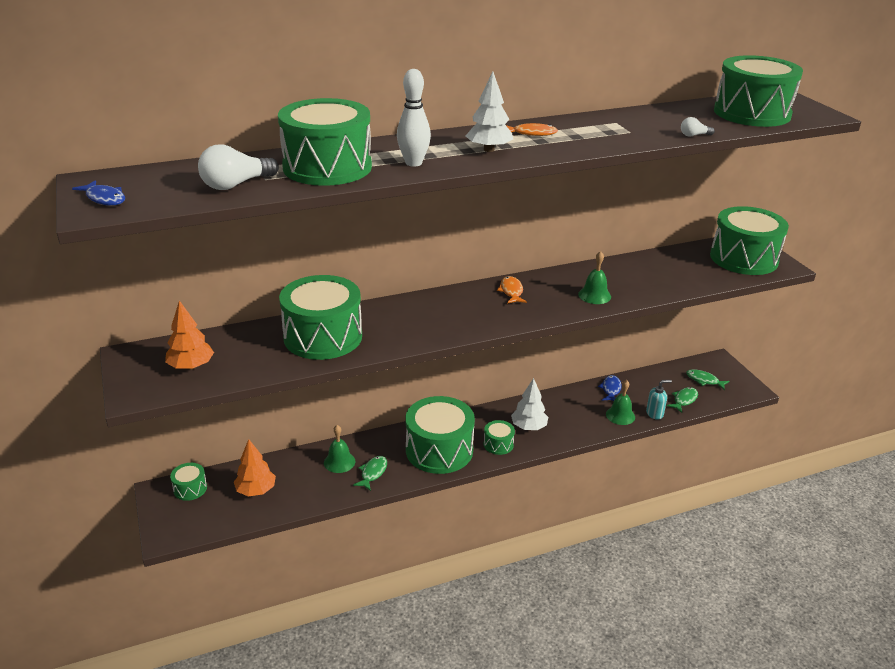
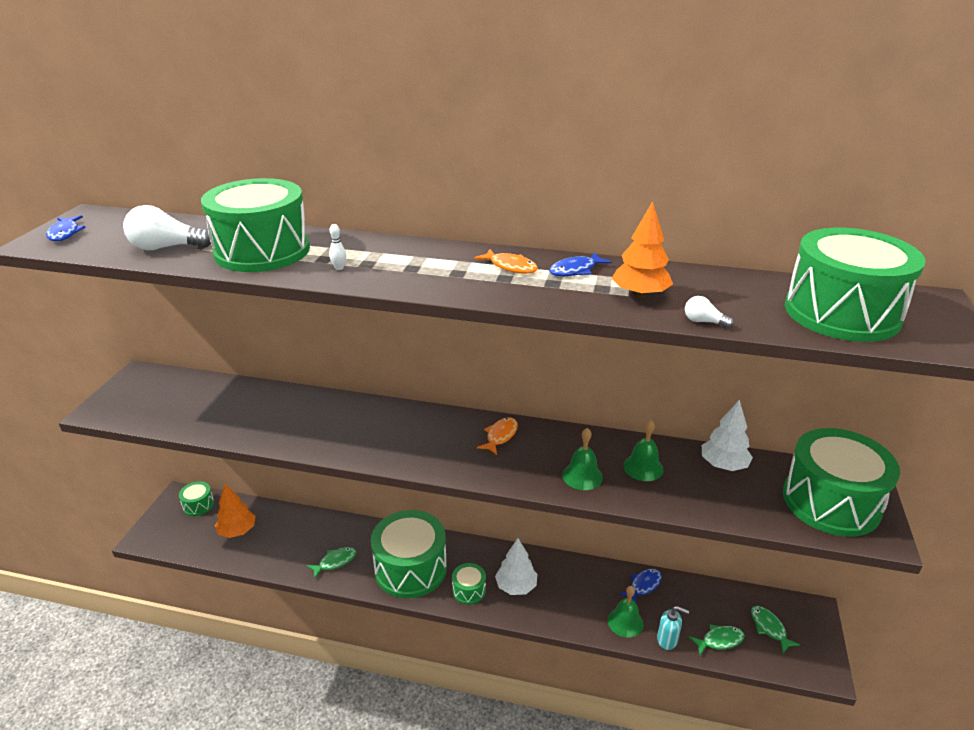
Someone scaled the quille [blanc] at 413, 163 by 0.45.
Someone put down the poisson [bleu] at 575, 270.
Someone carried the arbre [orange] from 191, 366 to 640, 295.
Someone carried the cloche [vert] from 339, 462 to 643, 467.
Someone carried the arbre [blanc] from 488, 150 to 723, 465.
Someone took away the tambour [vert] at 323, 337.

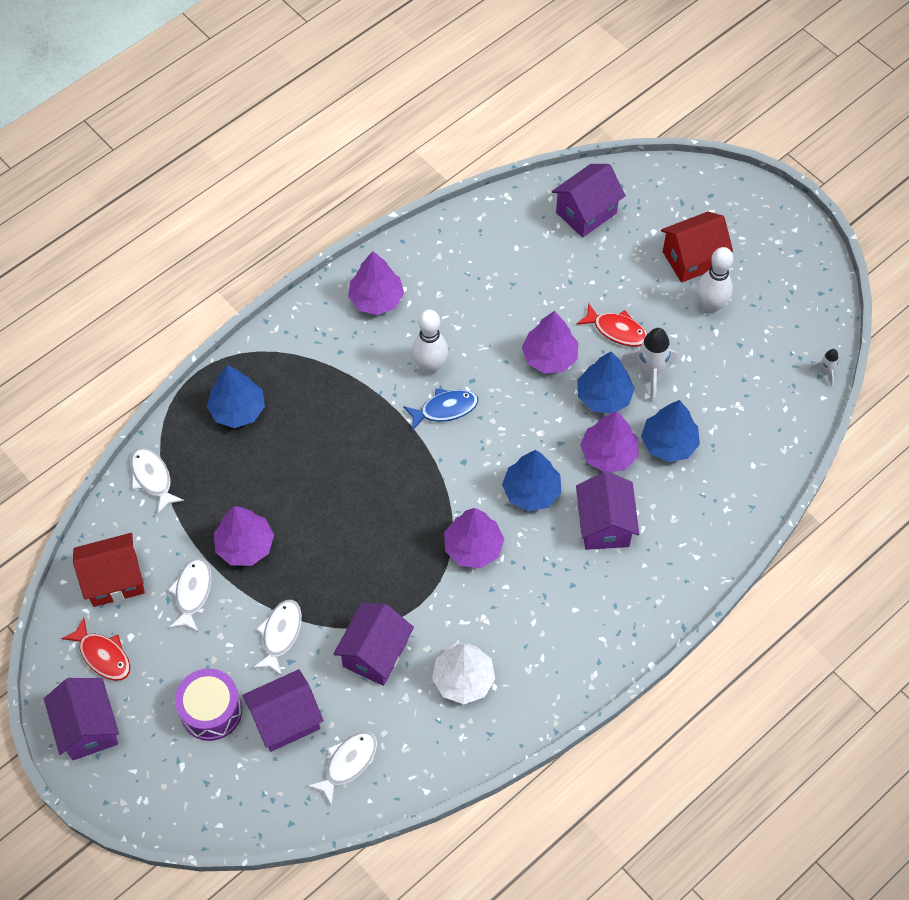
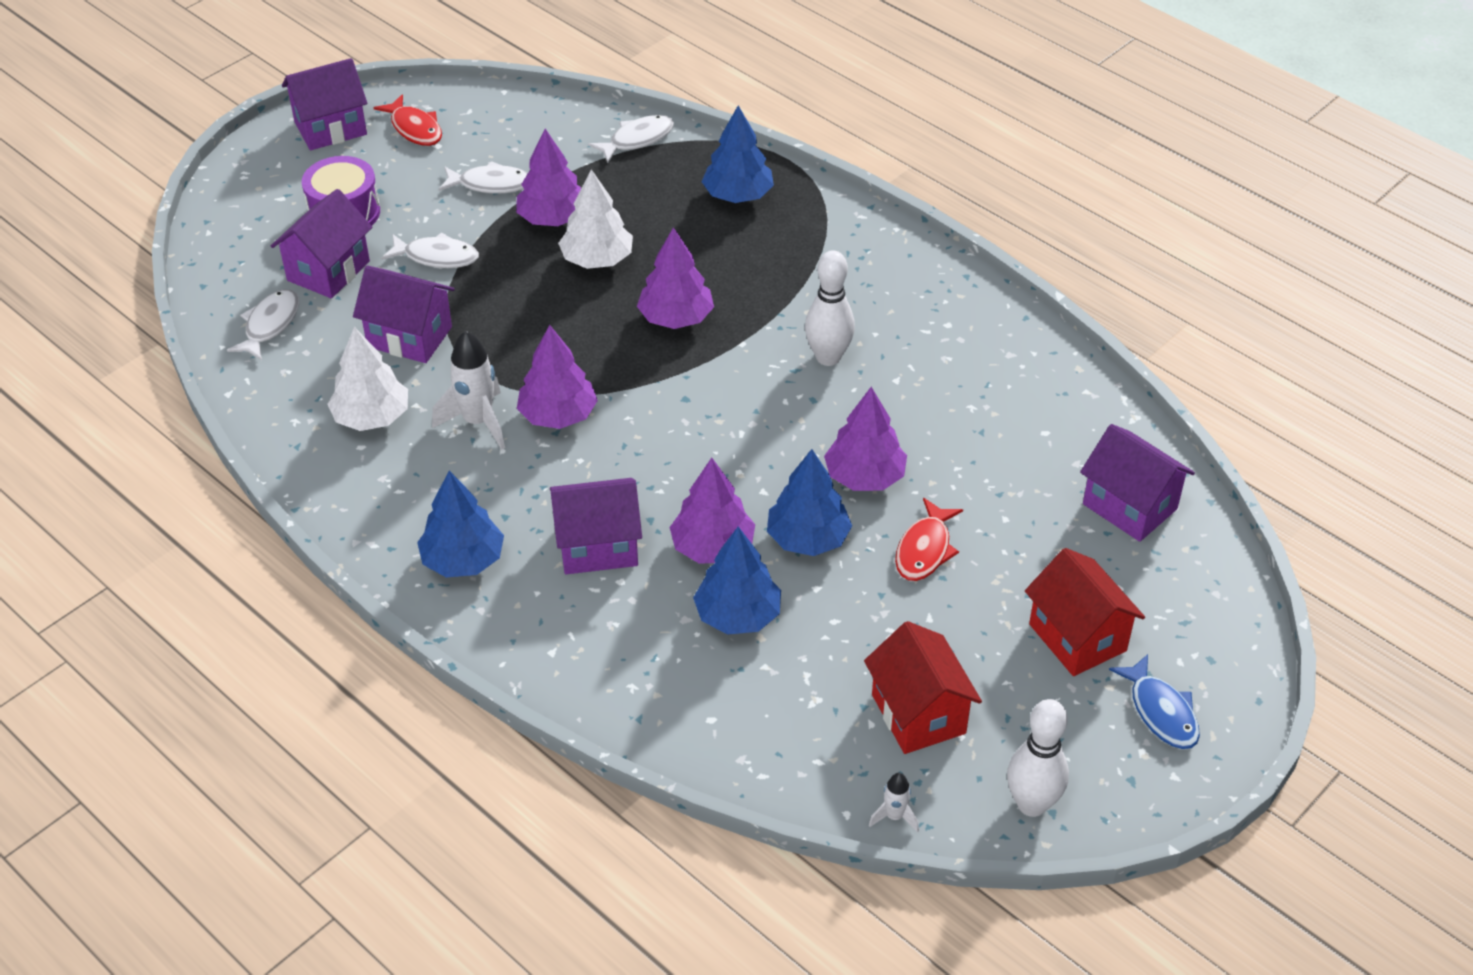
Someone rotated the poisson [blanc] at 348, 763 by 105 degrees counterclockwise.
Someone rotated the maison [violet] at 286, 720 by 60 degrees clockwise.
Someone rotated the poisson [rouge] at 103, 655 by 75 degrees counterclockwise.
Someone carried the arbre [bleu] from 531, 491 to 463, 560.
Someone carried the fusée [blanc] from 649, 375 to 478, 422.
Someone put down the arbre [blanc] at 597, 259.
Someone carried the arbre [violet] from 376, 299 to 676, 318.
Someone carried the maison [rouge] from 114, 580 to 918, 714.
Someone carried the quille [blanc] from 710, 306 to 1032, 804.
Someone carried the poisson [bleu] from 445, 409 to 1161, 712.

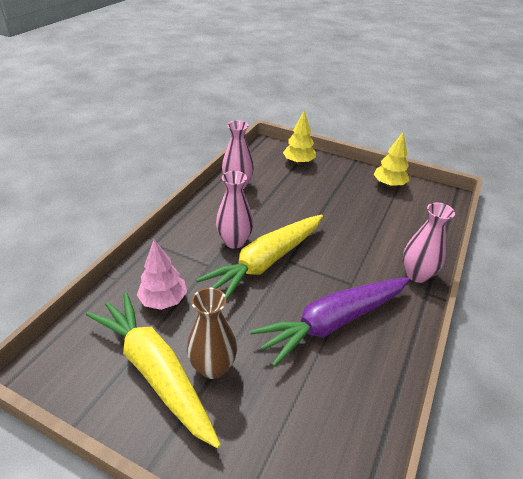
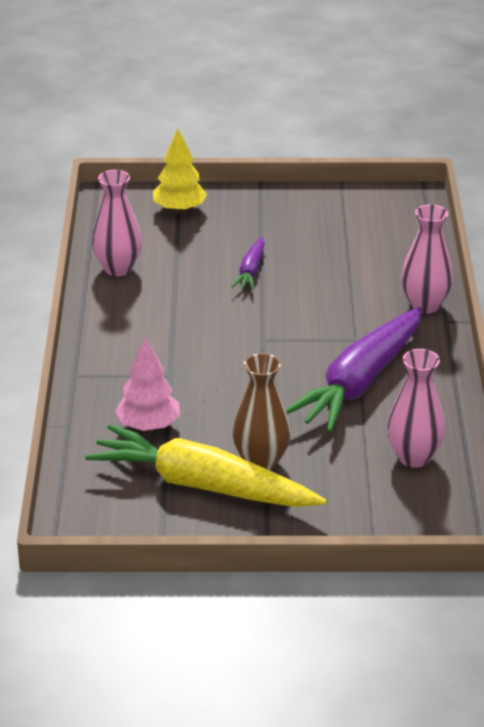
Someone put down the carotte [violet] at 251, 271.
Someone carried the vase [rose] from 234, 241 to 414, 457.
Someone took away the carotte [jaune] at 266, 262.
Someone took away the arbre [jaune] at 389, 184.

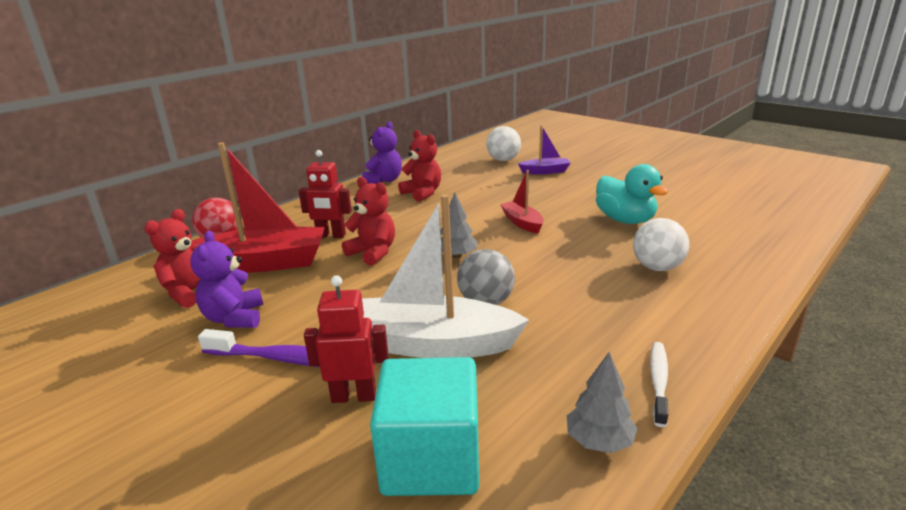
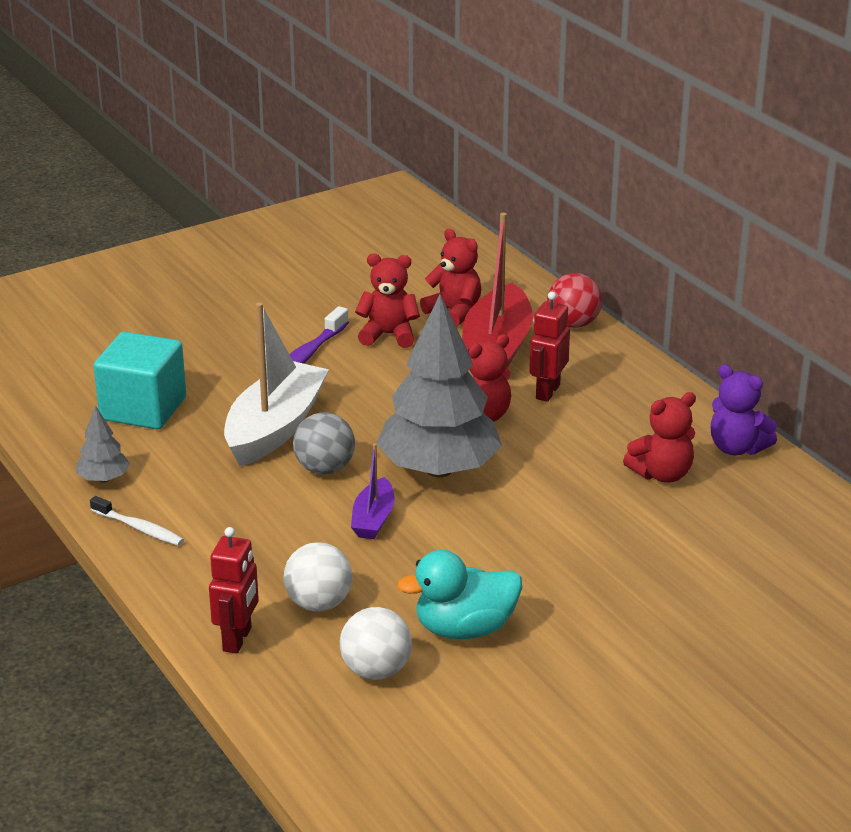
Someone carried the robot [rouge] from 354, 396 to 238, 639.
Someone carried the balle [blanc] from 503, 160 to 376, 670.
Someone carried the bateau [violet] from 545, 171 to 373, 519.
Someone repainted the ours en peluche [violet] at 234, 318, which became the ours en peluche [rouge] at 388, 335.
Someone scaled the arbre [gris] at 457, 256 by 2.32.
Someone took away the bateau [rouge] at 522, 223.

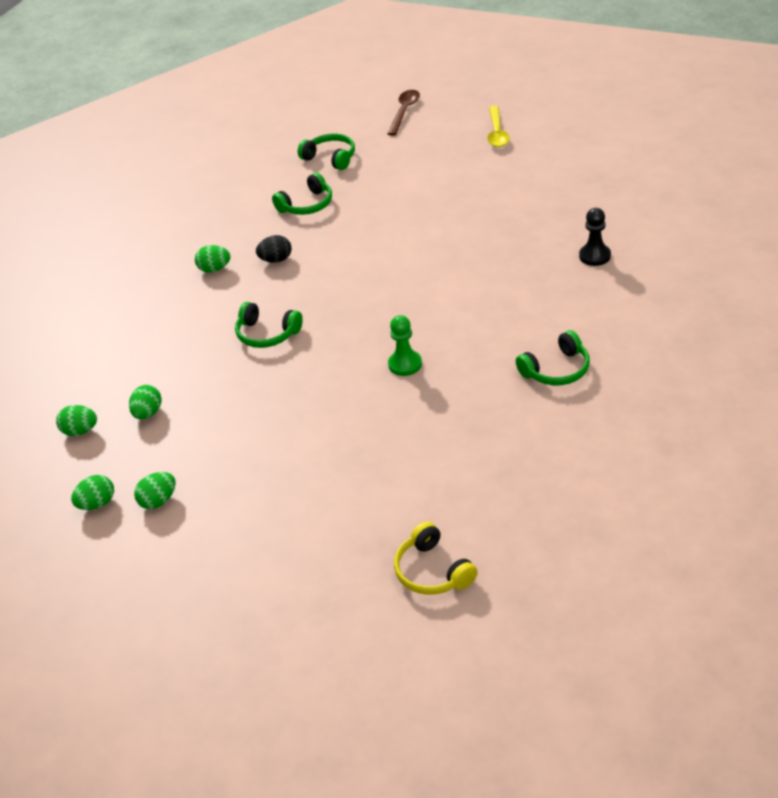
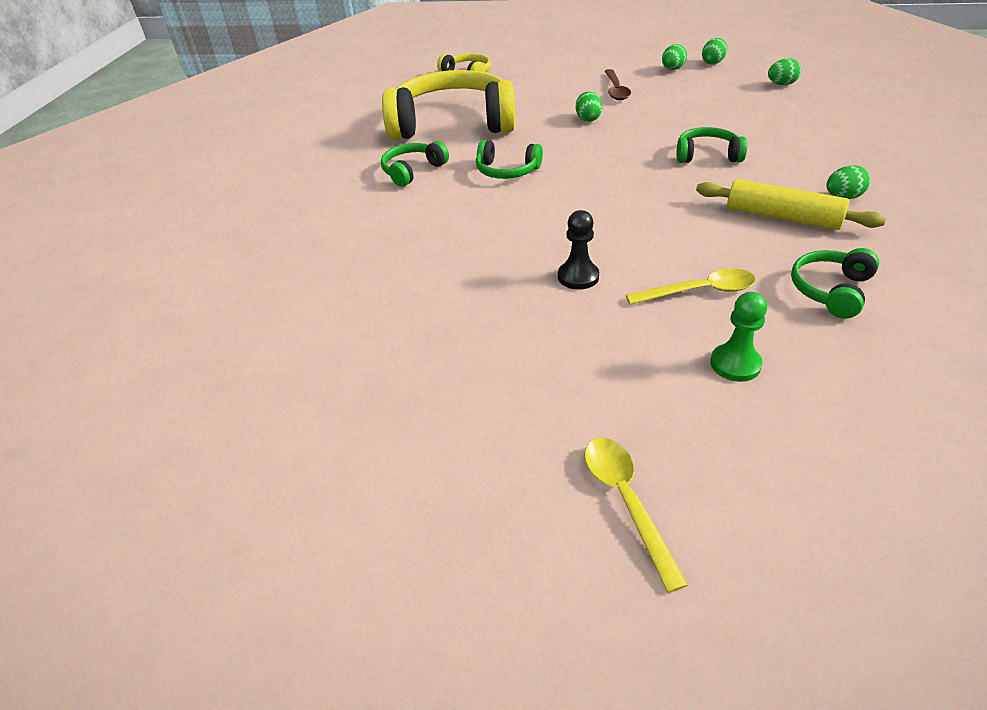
Someone put down the casque audio [jaune] at 452, 124.
Someone carried the casque audio [vert] from 330, 158 to 507, 171.
Someone carried the pion [noir] from 594, 256 to 578, 277.
Someone carried the œuf [vert] from 148, 413 to 588, 119.
Someone carried the cuillère [marron] from 404, 112 to 615, 90.
Someone put down the cuillère [jaune] at 699, 291.
Someone swapped the œuf [noir] at 276, 260 for the rouleau à pâtisserie [jaune] at 782, 217.
Someone carried the pion [vert] from 405, 364 to 735, 364.

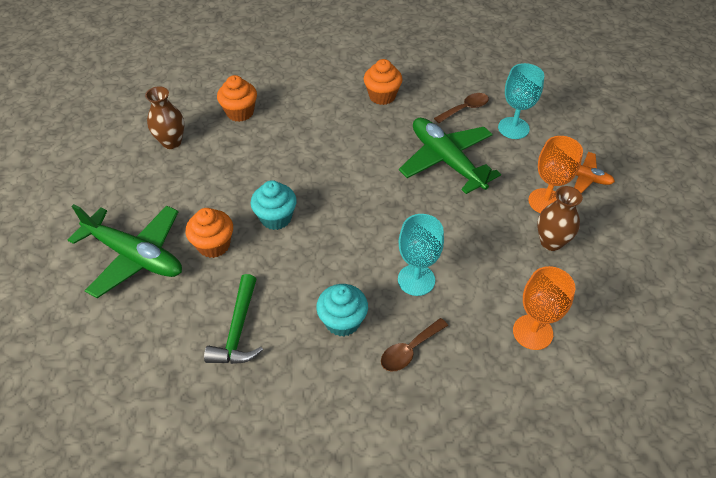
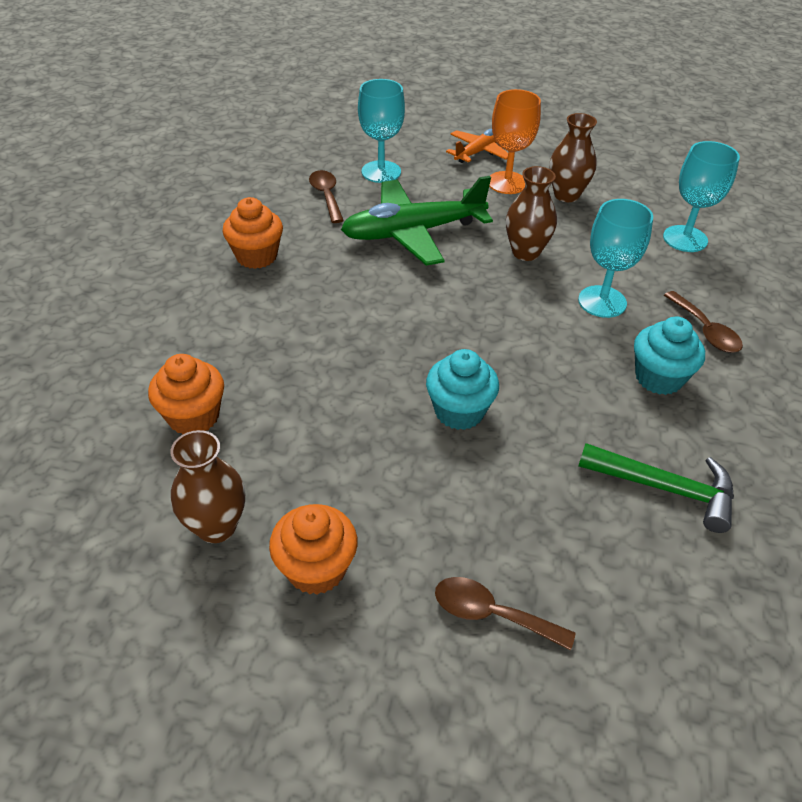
Someone carried the muffin [orange] from 214, 245 to 316, 568.
Someone swapped the avion [vert] at 135, 256 for the cuillère [marron] at 491, 614.
Someone put down the vase [marron] at 525, 252.
Someone repainted the verre à pied [orange] at 532, 332, which became the verre à pied [turquoise] at 685, 239.

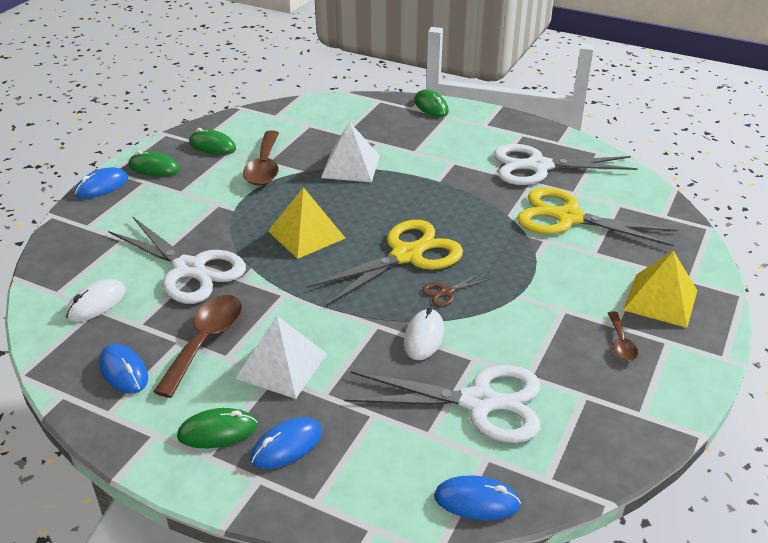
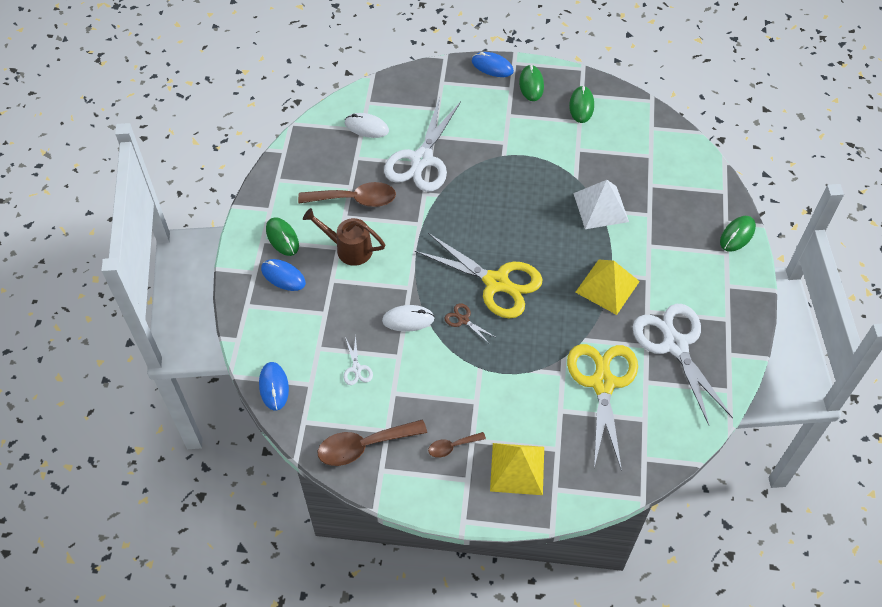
Someone swapped the pyramide [blanc] at 282, 366 for the arrosoir [marron] at 348, 248.
Someone carried the cuillère [marron] from 264, 167 to 364, 446.
Someone scaled the ciseaux [blanc] at 479, 402 by 0.41.
Someone carried the pyramide [jaune] from 306, 234 to 607, 286.
Someone took away the souris [bleu] at 123, 371.

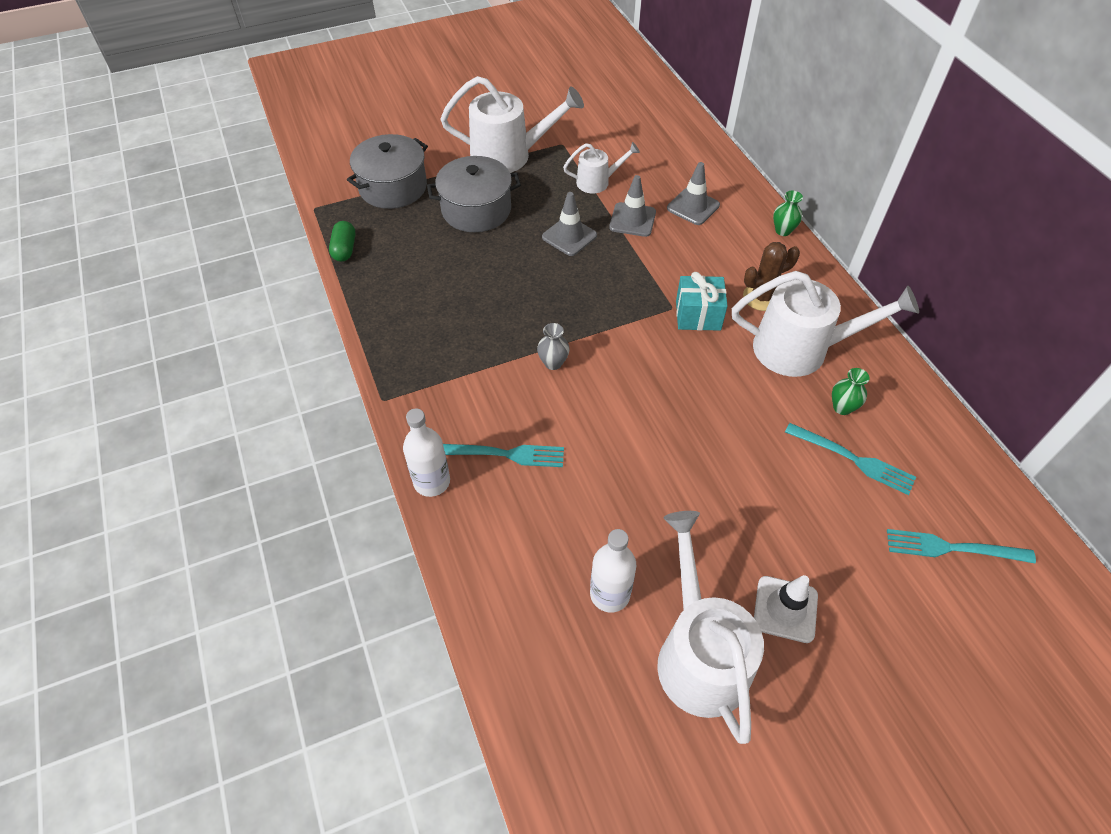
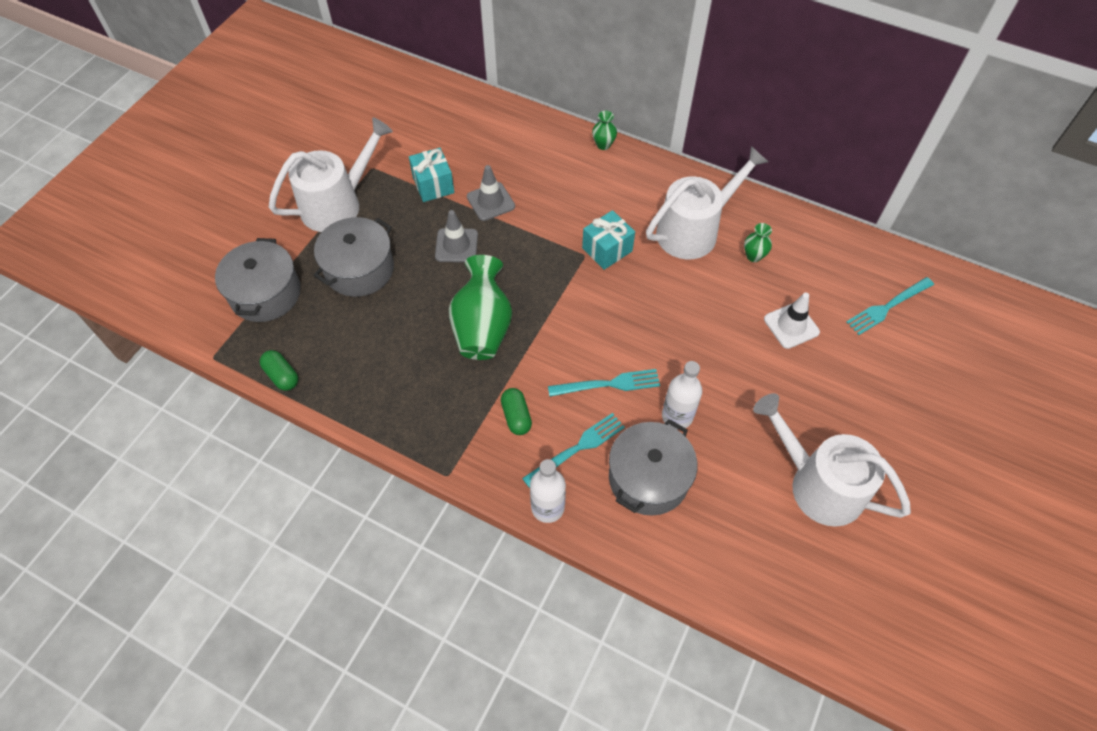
Someone swapped the arrosoir [blanc] at 597, 182 for the cadeau [turquoise] at 433, 185.
Someone put down the vase [vert] at 482, 327.
Someone put down the gélule [vert] at 516, 416.
Someone carried the fourchette [turquoise] from 854, 460 to 609, 384.
Someone put down the marmite [gris] at 648, 478.
Someone carried the bouteille [blanc] from 610, 594 to 677, 416.
Someone carried the cône de chantier [blanc] from 785, 609 to 791, 325.
Someone took away the vase [gris] at 553, 363.
Someone took away the cône de chantier [gris] at 693, 207.
Someone took away the cactus [marron] at 761, 297.

